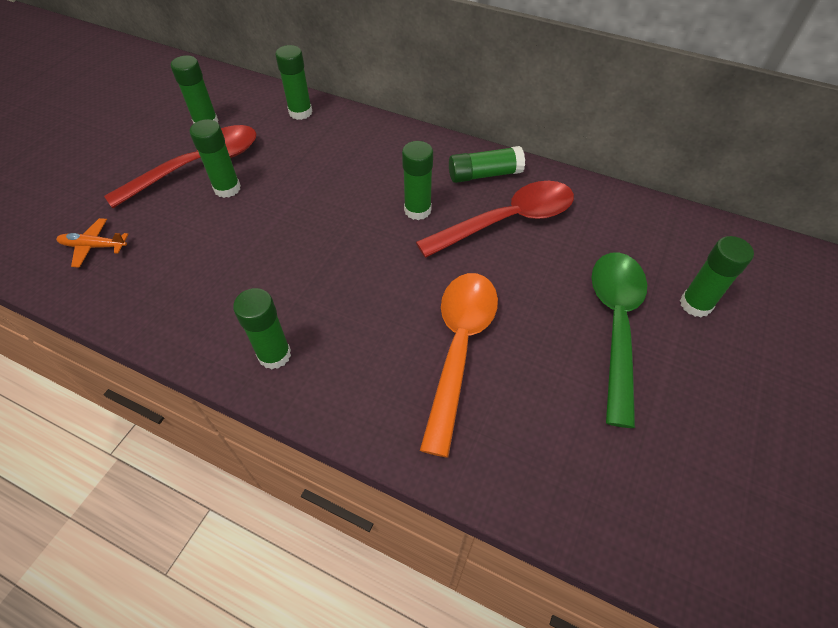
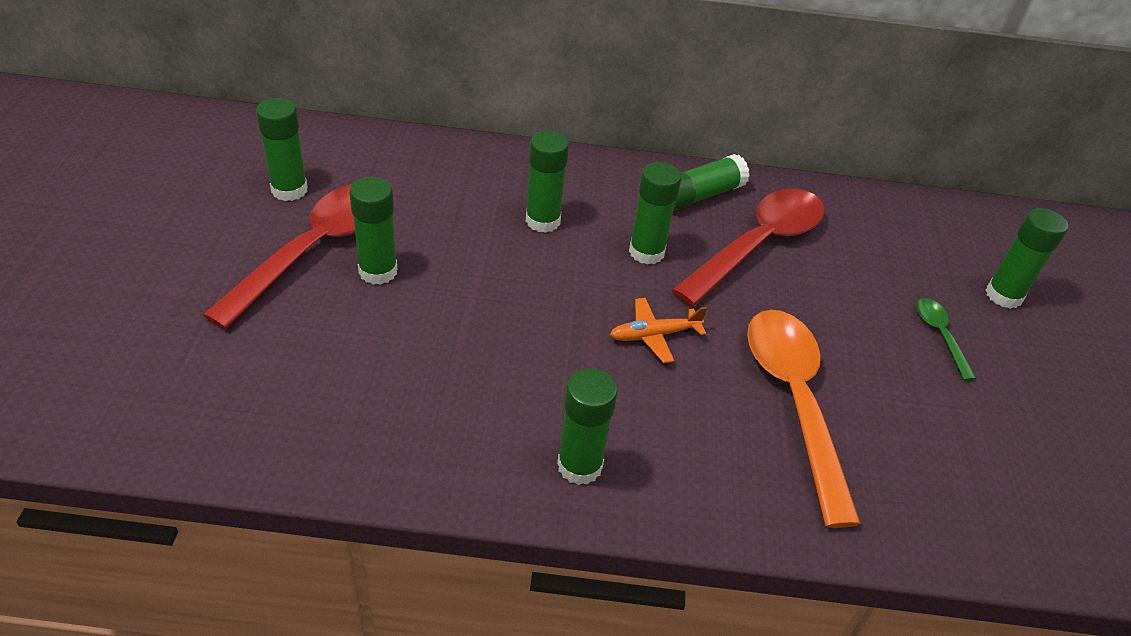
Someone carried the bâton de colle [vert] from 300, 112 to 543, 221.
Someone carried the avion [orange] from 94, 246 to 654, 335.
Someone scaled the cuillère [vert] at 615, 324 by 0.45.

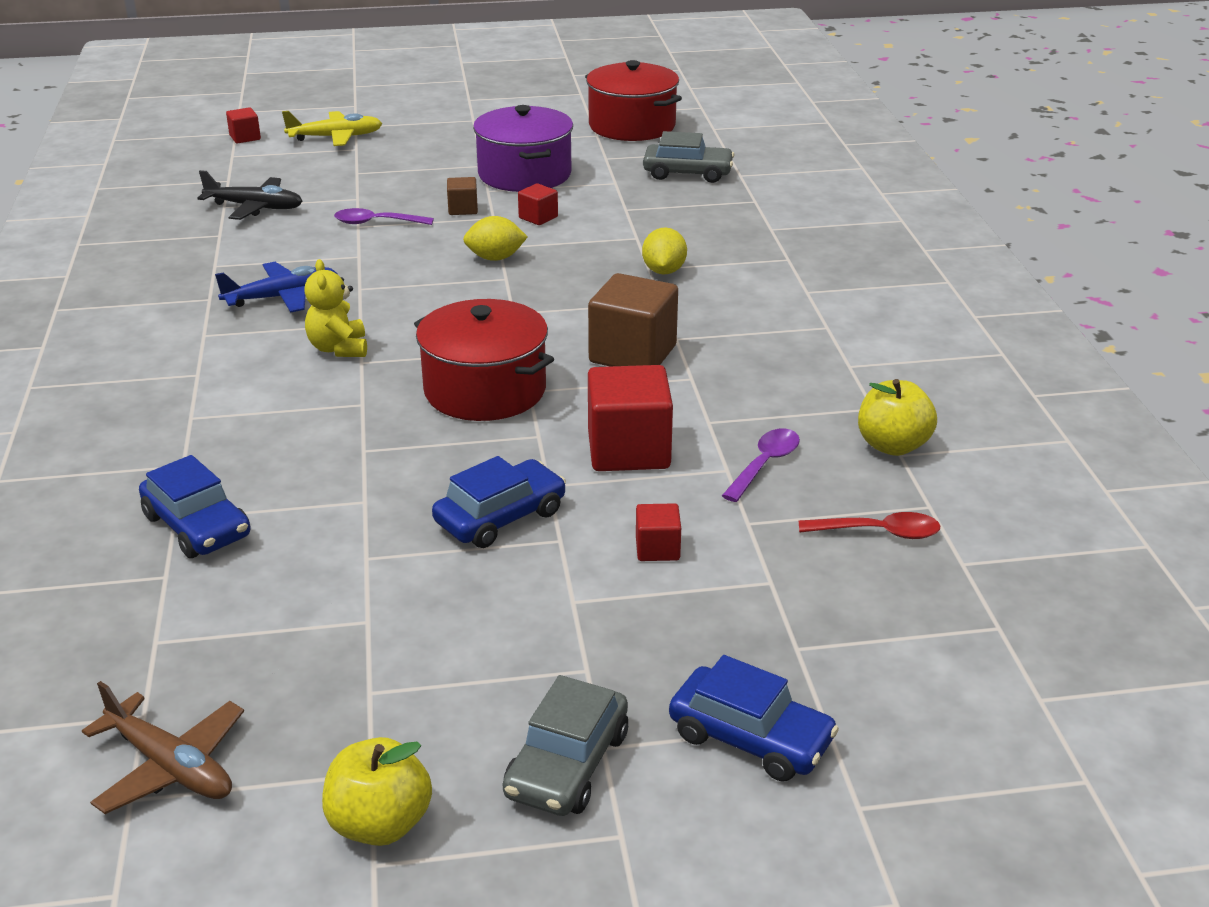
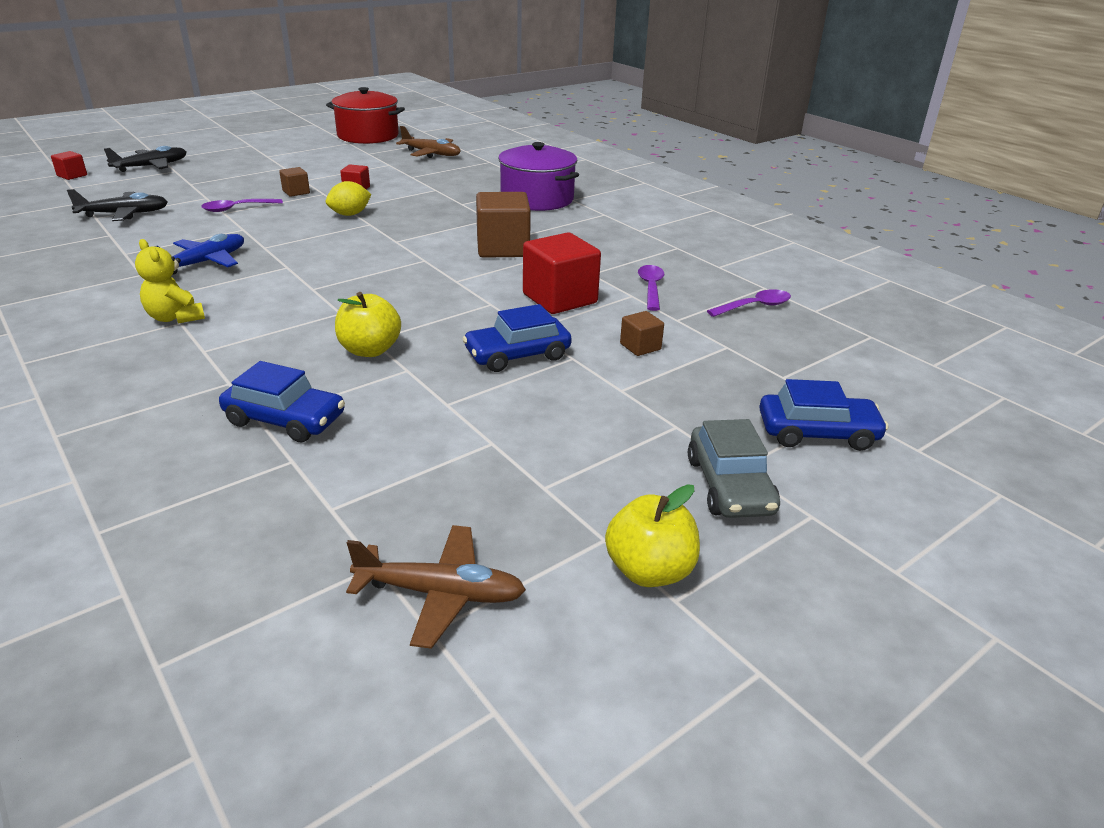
Someone repainted the avion [jaune] at 336, 137, which became the avion [noir] at 151, 166.
Someone carried the ours en peluche [jaune] from 338, 349 to 175, 318.
Someone carried the pomme [jaune] from 892, 446 to 370, 350.
Someone swapped the voiture [gris] at 687, 173 for the avion [marron] at 431, 154.
Someone rotated the voiture [bleu] at 500, 517 by 135 degrees counterclockwise.
Someone carried the marmite [violet] from 525, 174 to 537, 199.
Someone repainted the cube [rouge] at 657, 549, which became the cube [marron] at 640, 347.
Someone repainted the cuillère [rouge] at 879, 532, which became the cuillère [violet] at 754, 306.
Someone took away the marmite [rouge] at 485, 390.
Someone took away the citron [jaune] at 664, 271.

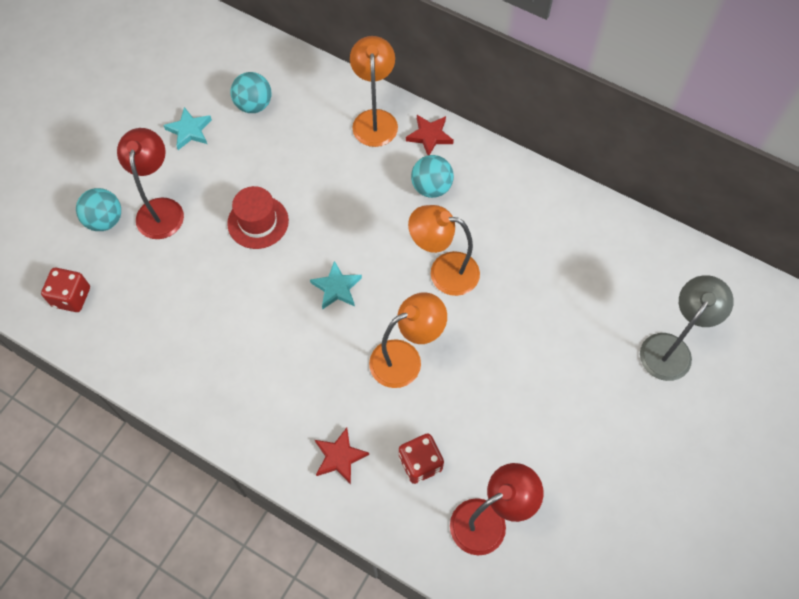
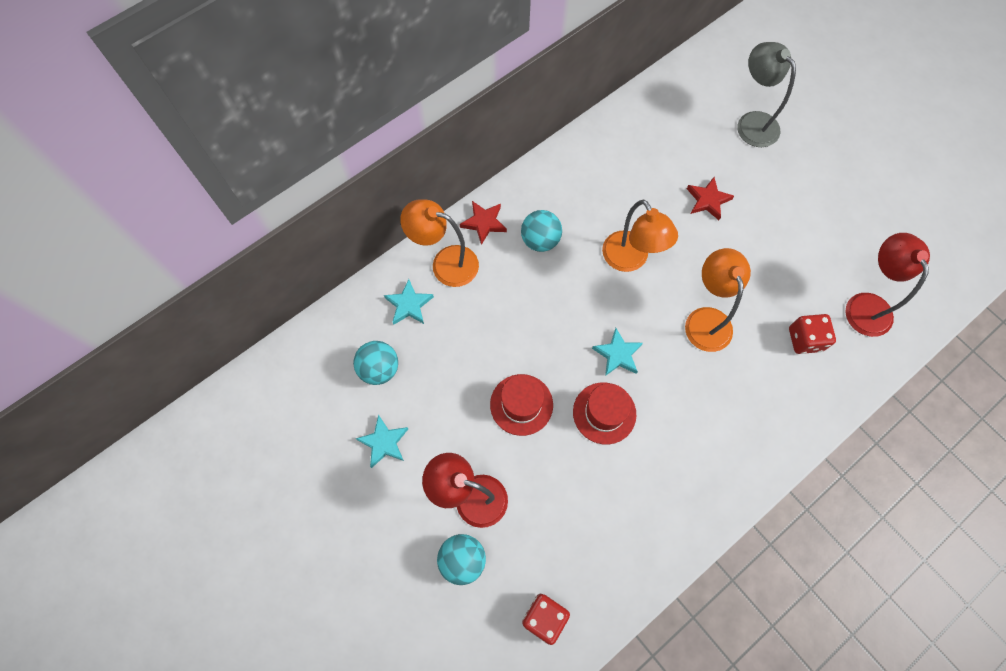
Someone put down the étoile [turquoise] at 409, 305.
Someone put down the chapeau [rouge] at 604, 413.
Someone rotated the lampe [orange] at 443, 271 by 60 degrees counterclockwise.
Someone carried the étoile [rouge] from 339, 457 to 708, 200.

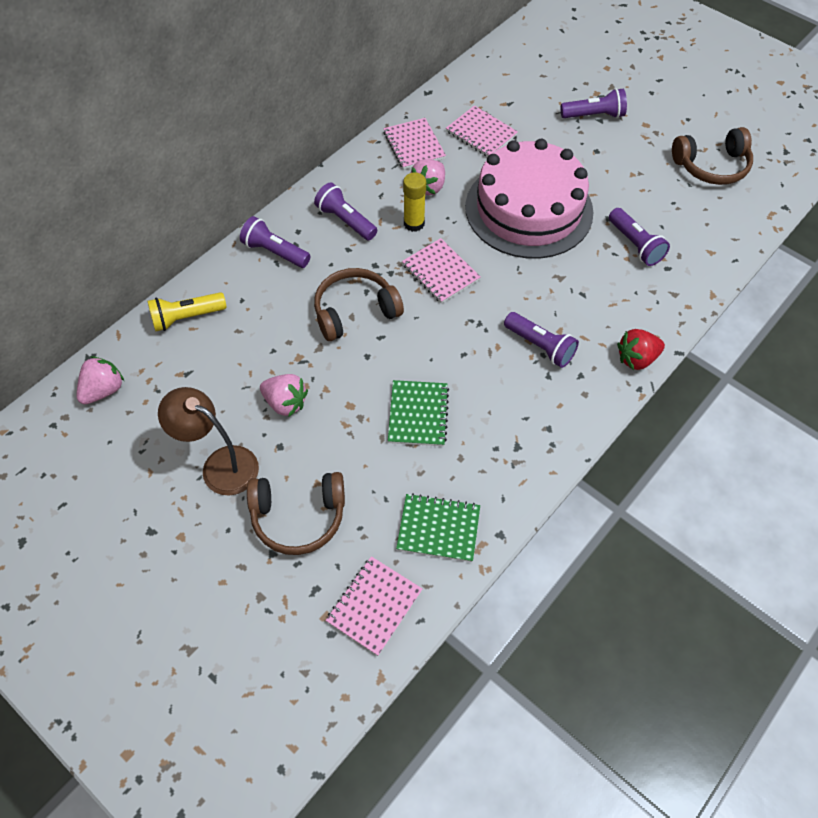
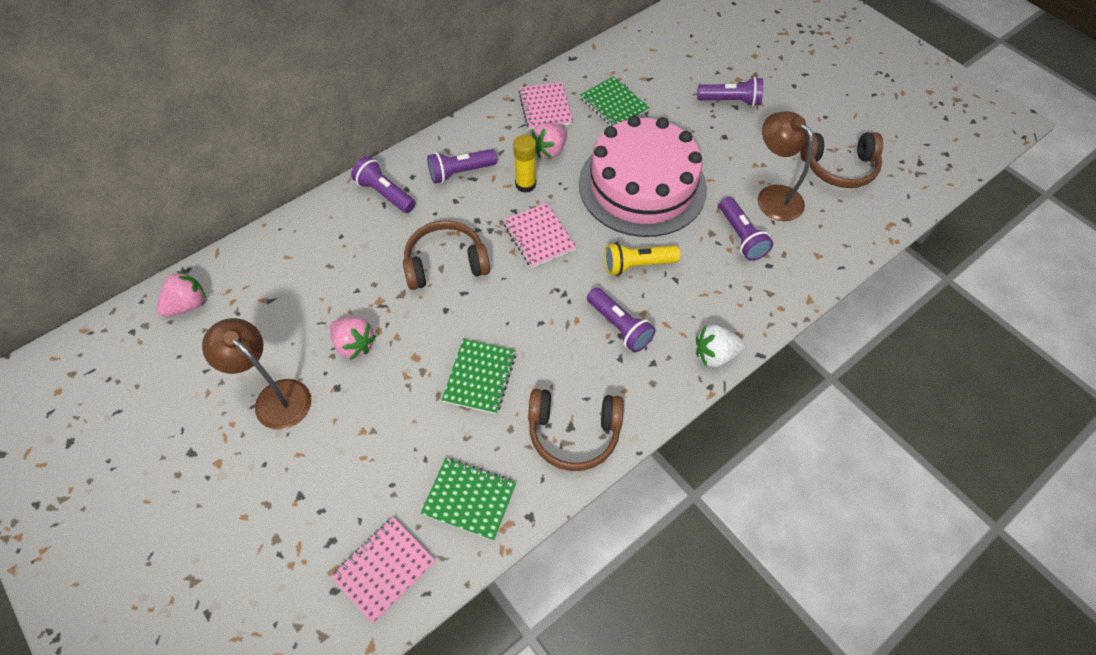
Someone rotated the lampe de poche [violet] at 345, 220 by 75 degrees counterclockwise.
Someone carried the casque audio [marron] from 298, 516 to 573, 433.
Someone repainted the carnet [rose] at 481, 133, which became the carnet [vert] at 614, 104.
Someone carried the lampe de poche [jaune] from 186, 317 to 637, 265.
Someone repainted the fraise [rouge] at 636, 359, which became the fraise [blanc] at 714, 354.
Someone put down the lampe [marron] at 773, 196.

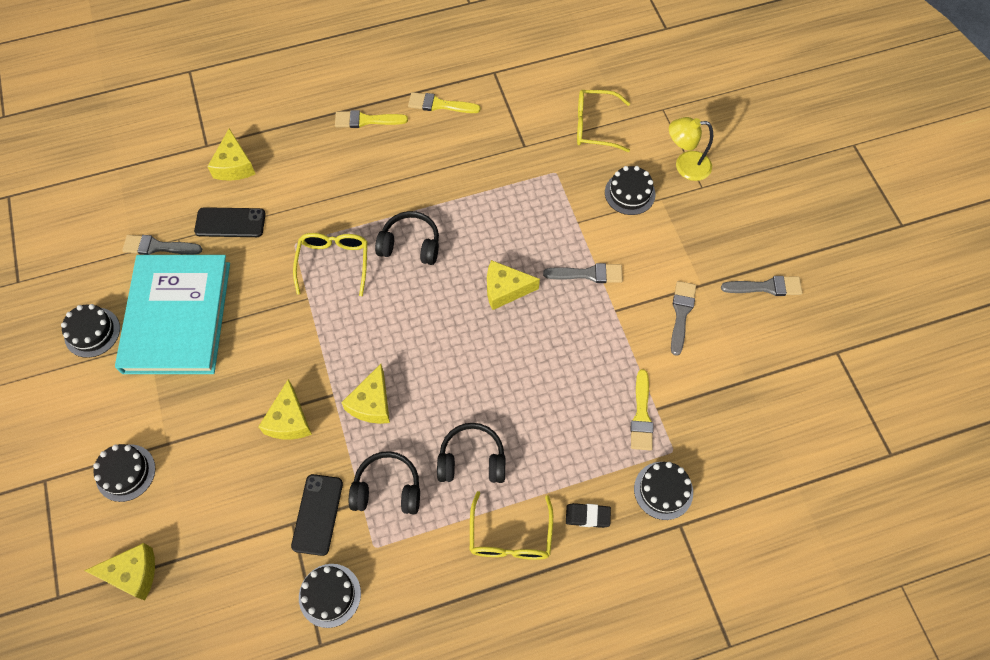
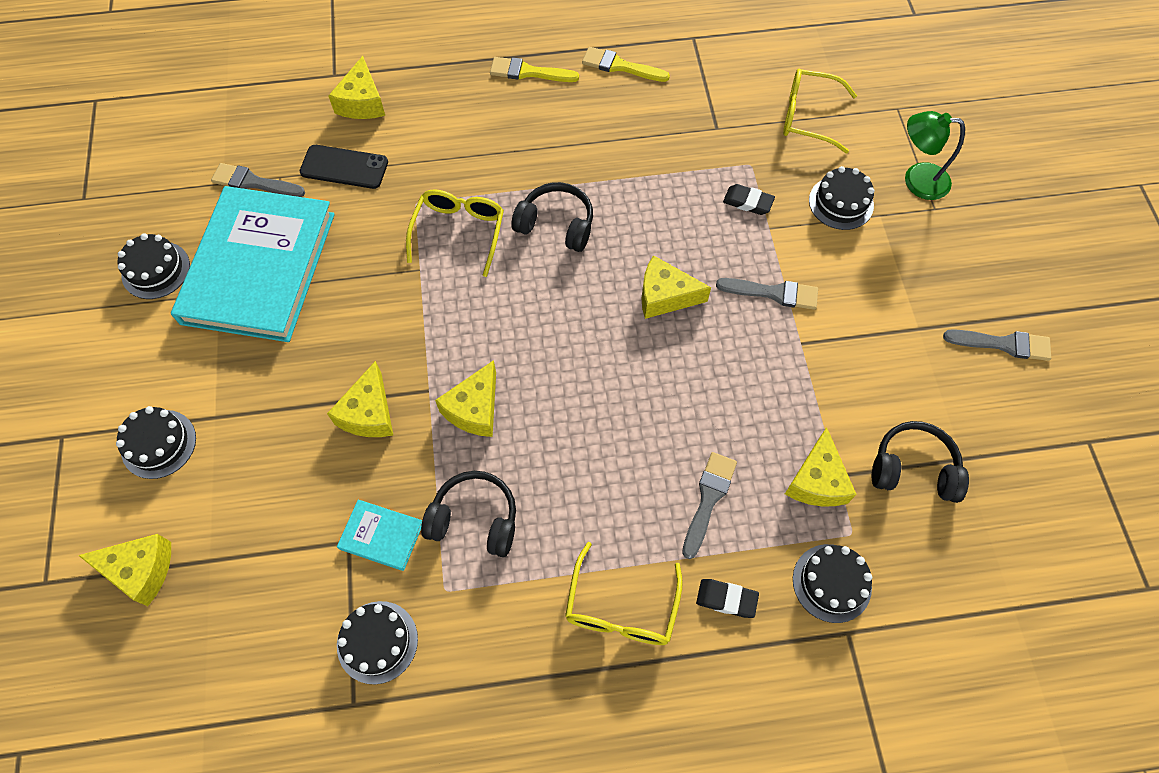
Someone swapped the téléphone [noir] at 317, 514 for the livre [turquoise] at 381, 536.
Someone carried the pinceau [gris] from 681, 313 to 708, 499.
Someone put down the gomme [noir] at 748, 202.
Someone swapped the pinceau [jaune] at 641, 415 for the fromage [jaune] at 816, 481.
Someone carried the casque audio [noir] from 472, 460 to 913, 469.
Someone repainted the lampe [jaune] at 685, 166, which became the lampe [vert] at 916, 180.

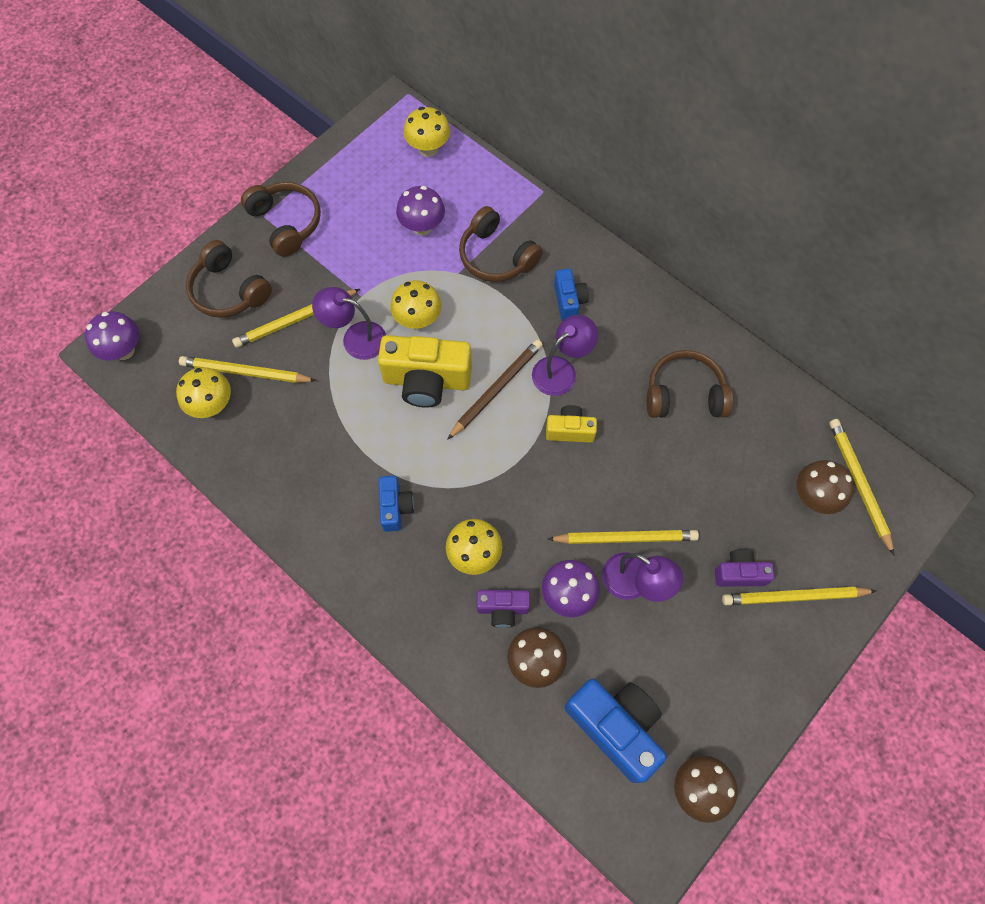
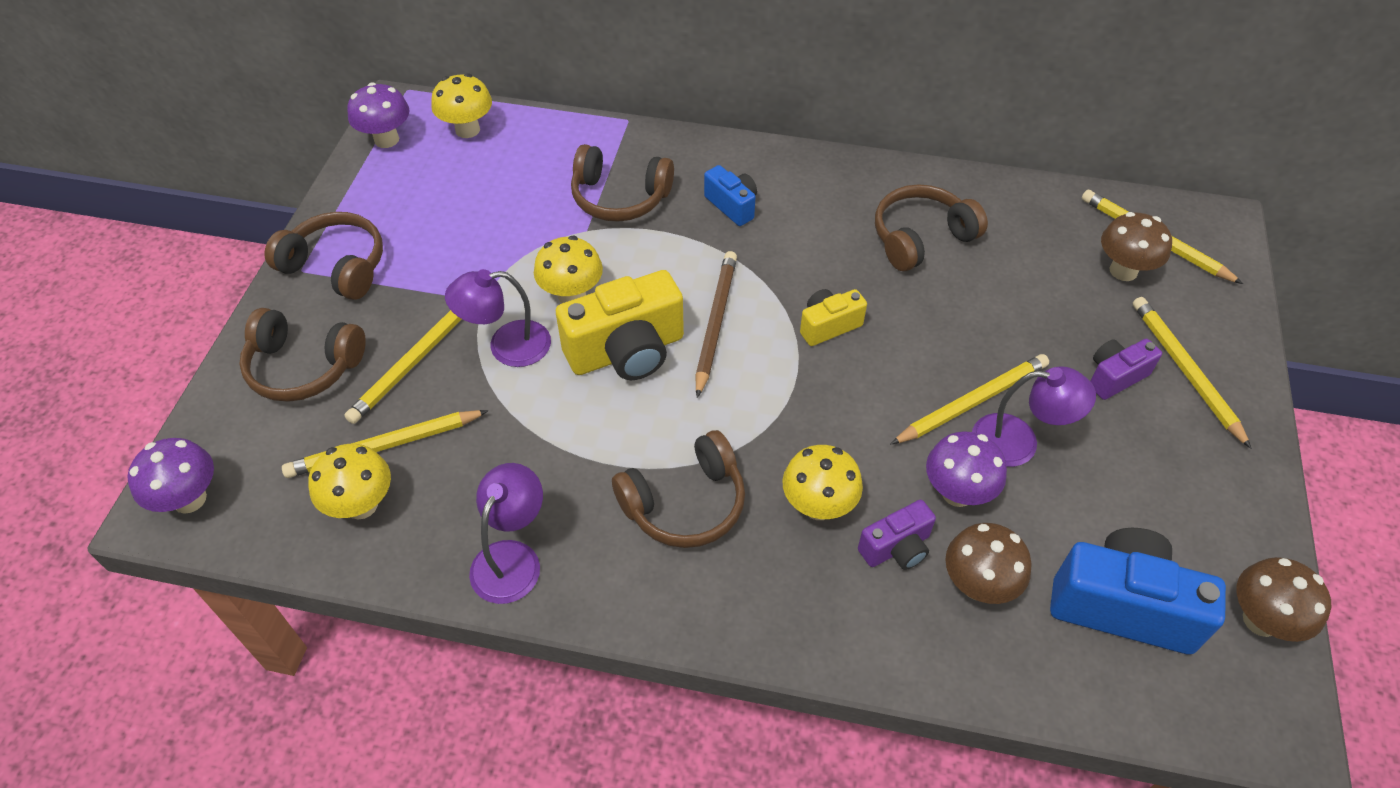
Someone carried the champignon [violet] from 422, 227 to 386, 139.
Someone carried the lampe [violet] from 561, 370 to 512, 558.
Someone swapped the appareil photo [bleu] at 395, 507 for the casque audio [marron] at 685, 503.
Someone rotated the crayon [jaune] at 794, 596 by 105 degrees clockwise.

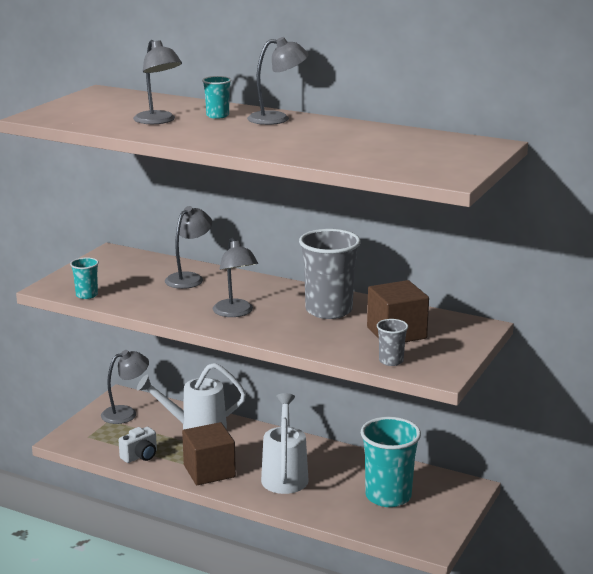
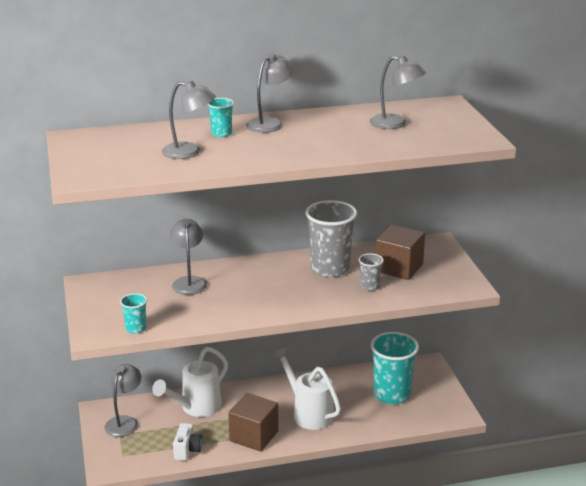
Someone carried the gobelet [gris] from 391, 361 to 370, 286.
Someone carried the lampe [gris] from 235, 313 to 395, 124.

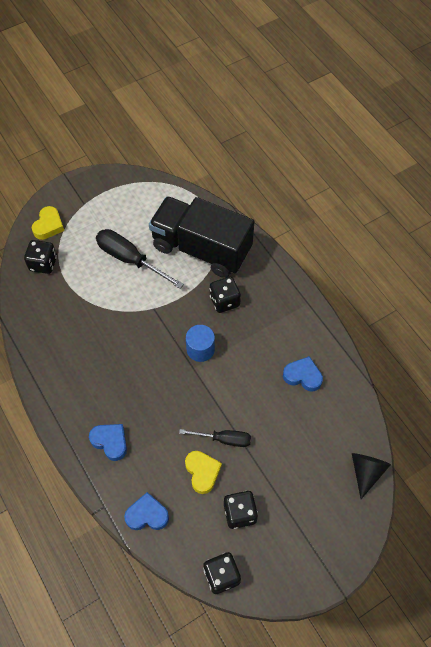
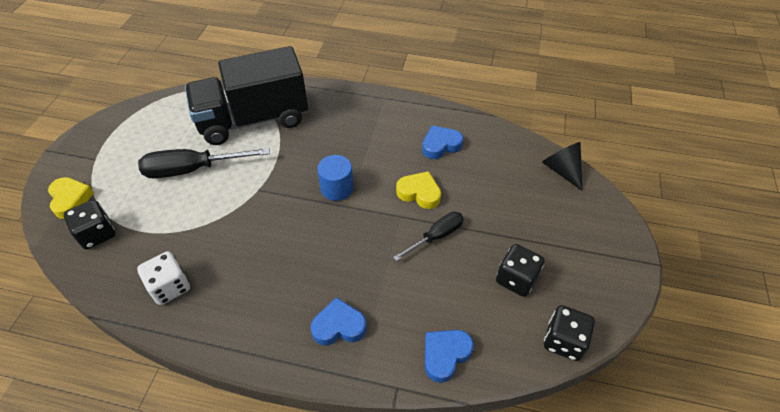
Someone put down the dé [blanc] at 170, 287.
Someone carried the cœur [jaune] from 202, 472 to 419, 193.
Someone took away the dé [noir] at 224, 301.

